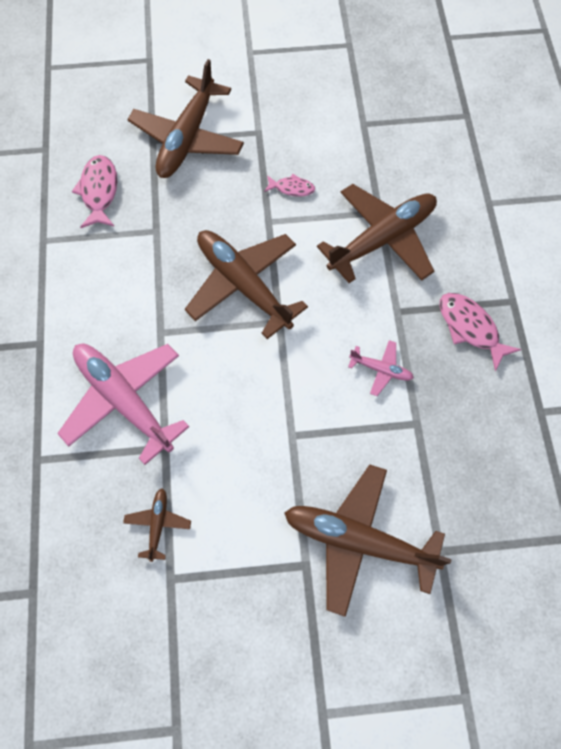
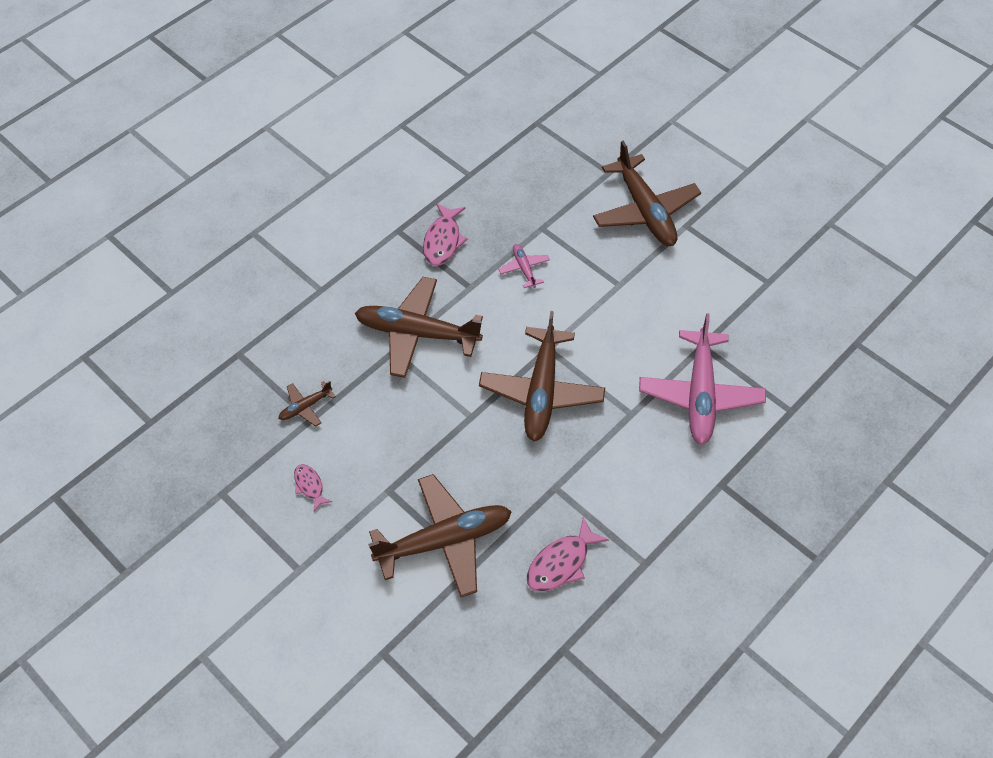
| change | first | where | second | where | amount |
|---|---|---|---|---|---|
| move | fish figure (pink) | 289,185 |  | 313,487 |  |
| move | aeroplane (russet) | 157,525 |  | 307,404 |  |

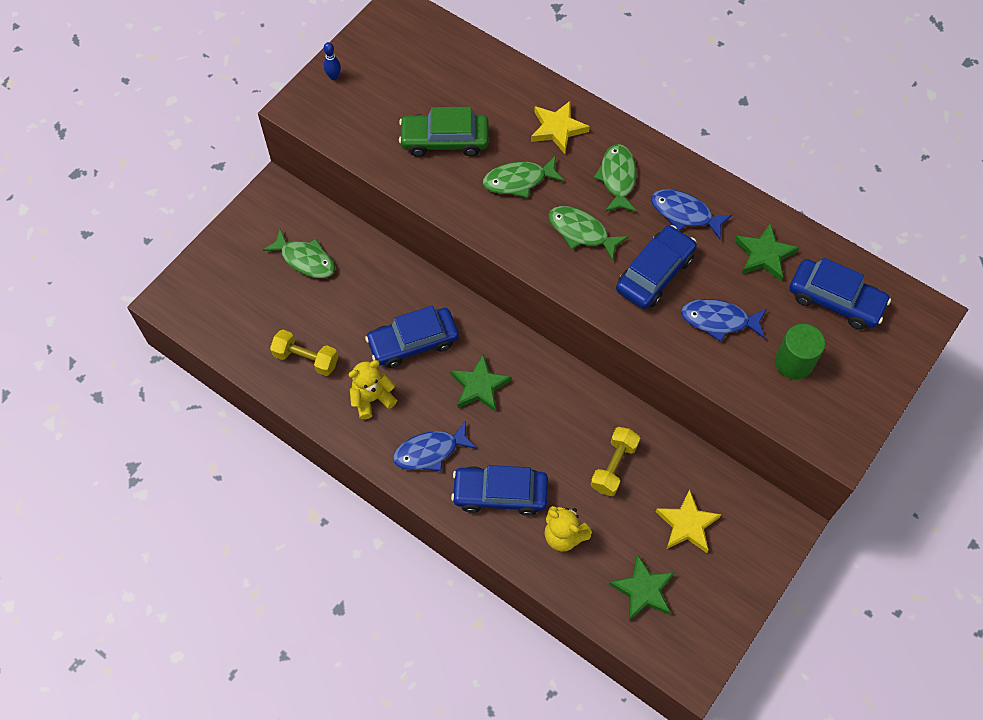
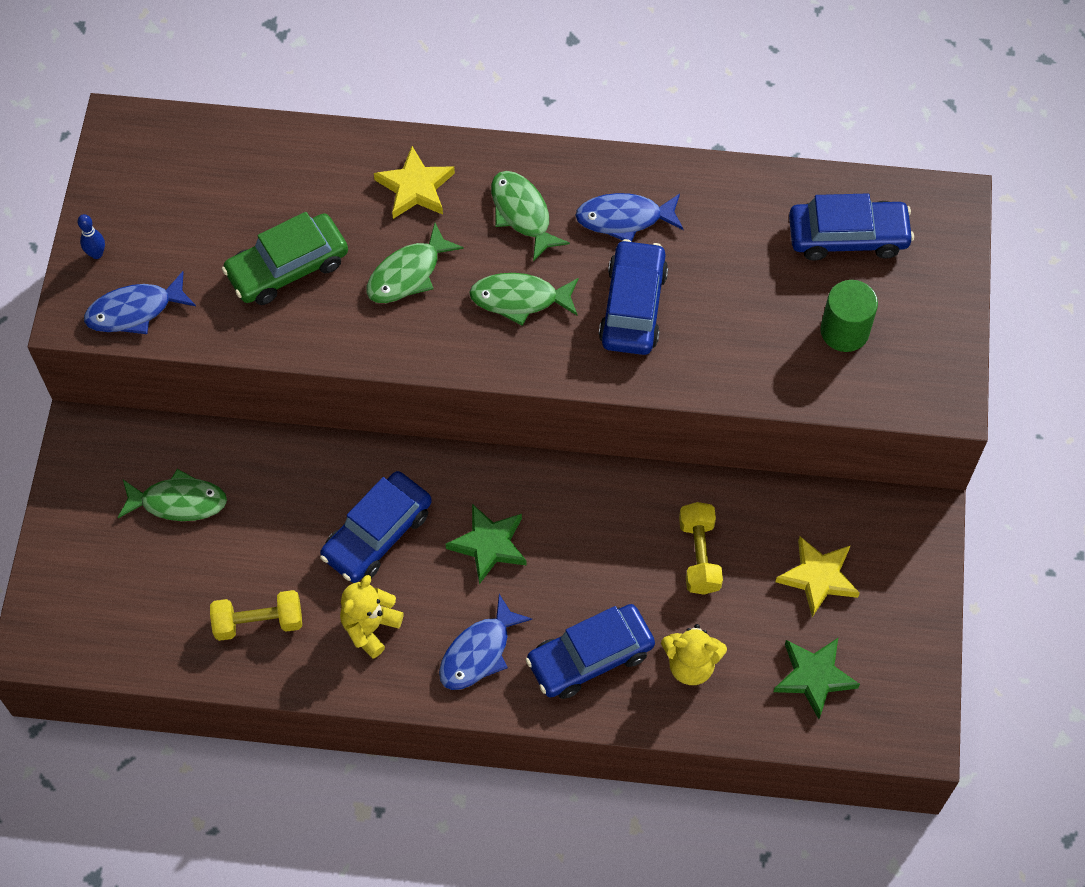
| change | first | where | second | where | amount |
|---|---|---|---|---|---|
| delete | star shape (green) | 767,252 |  |  |  |
| move | fish figure (blue) | 723,320 |  | 140,302 |  |

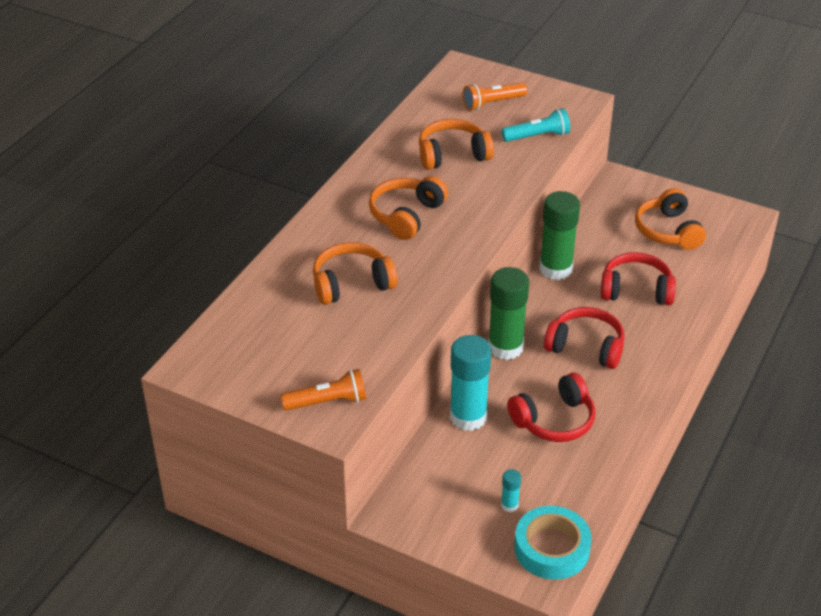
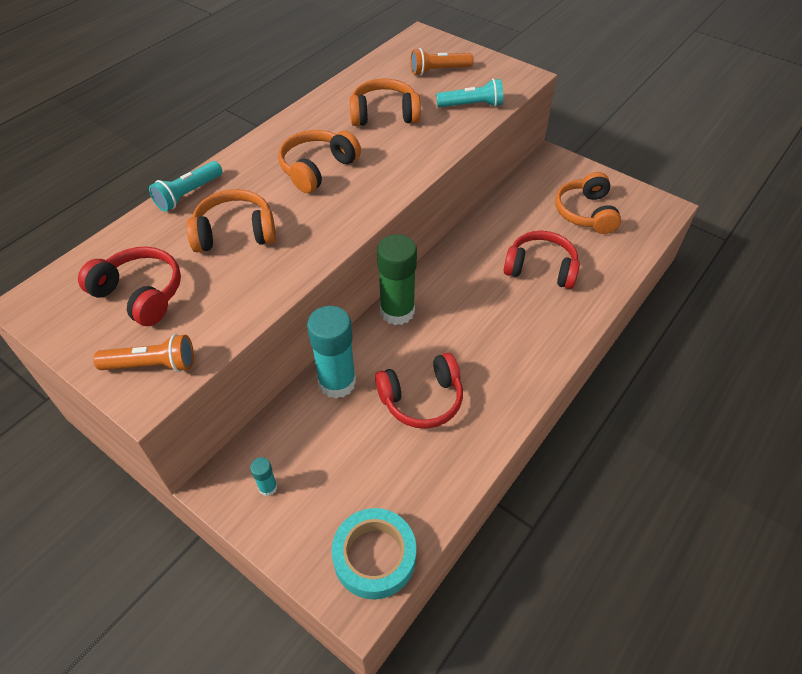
| change | first | where | second | where | amount |
|---|---|---|---|---|---|
| delete | glue (green) | 559,235 |  |  |  |
| move | headphones (scarlet) | 584,338 |  | 129,286 |  |
| move | glue (teal) | 511,490 |  | 264,476 |  |
| insert |  |  | pocket torch (teal) | 185,186 |  |

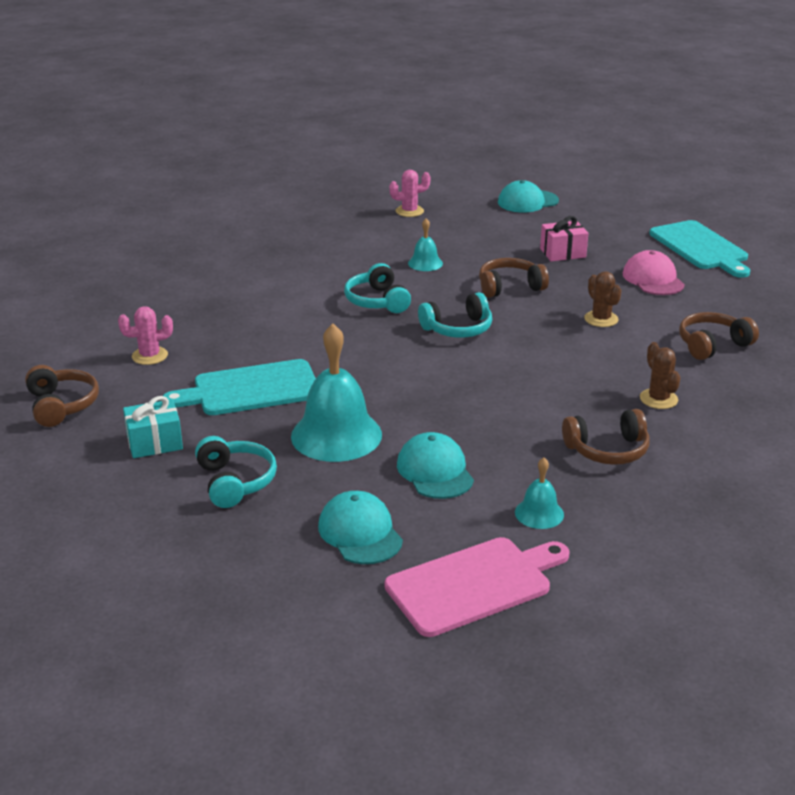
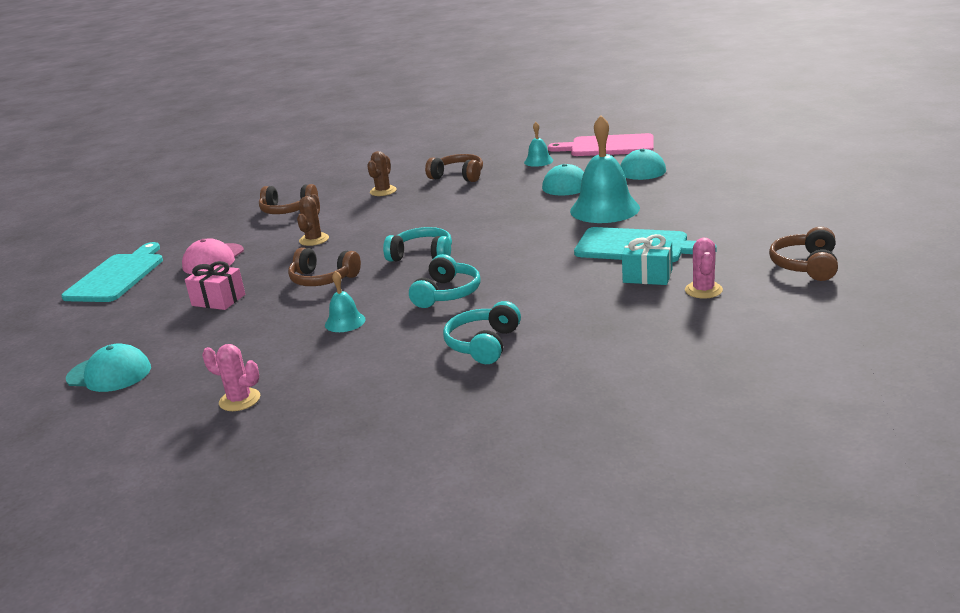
| change | first | where | second | where | amount |
|---|---|---|---|---|---|
| rotate | saguaro cactus (pink) | 145,335 |  | 704,267 | 75 degrees clockwise |
| move | present (teal) | 153,427 |  | 647,259 |  |
| move | headphones (teal) | 236,472 |  | 482,332 |  |

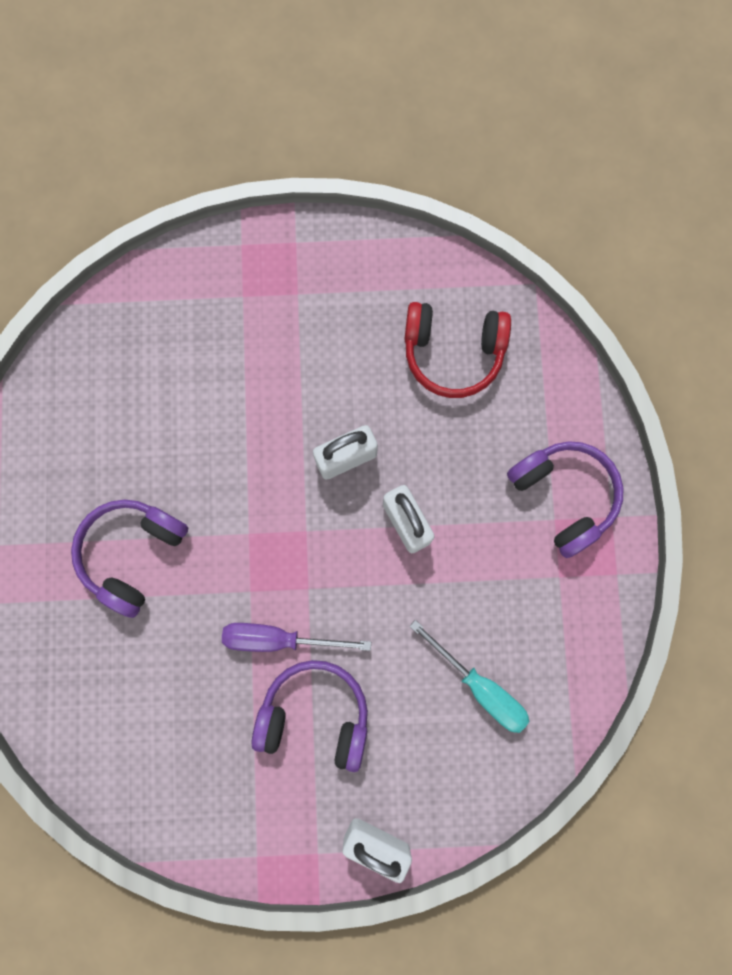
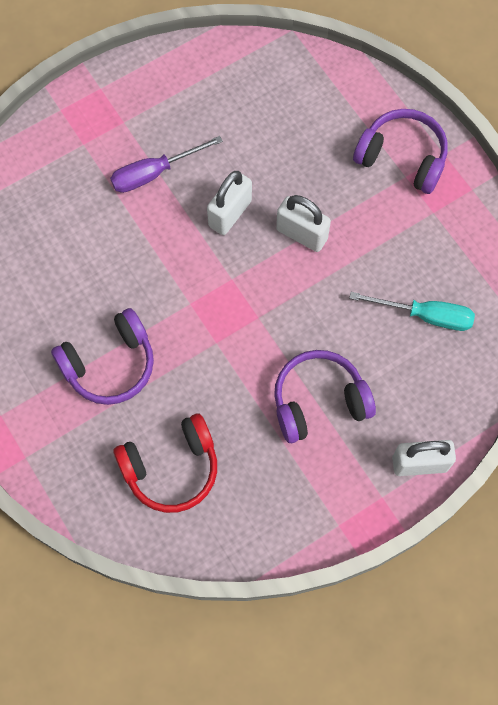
| change | first | where | second | where | amount |
|---|---|---|---|---|---|
| move | headphones (scarlet) | 457,350 |  | 165,463 |  |
| rotate | headphones (purple) | 129,559 |  | 102,356 | 120 degrees counterclockwise |
| move | hand screwdriver (purple) | 296,637 |  | 166,164 |  |

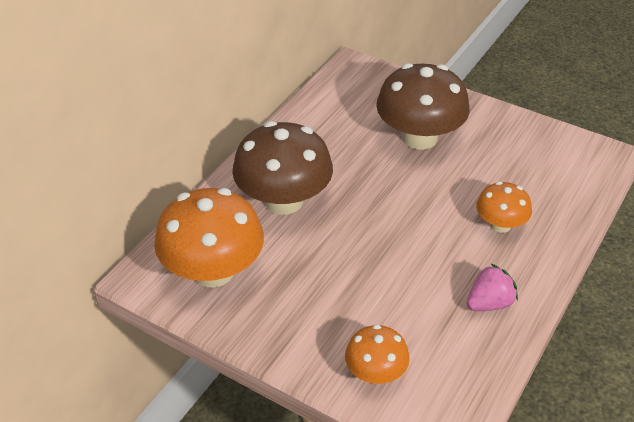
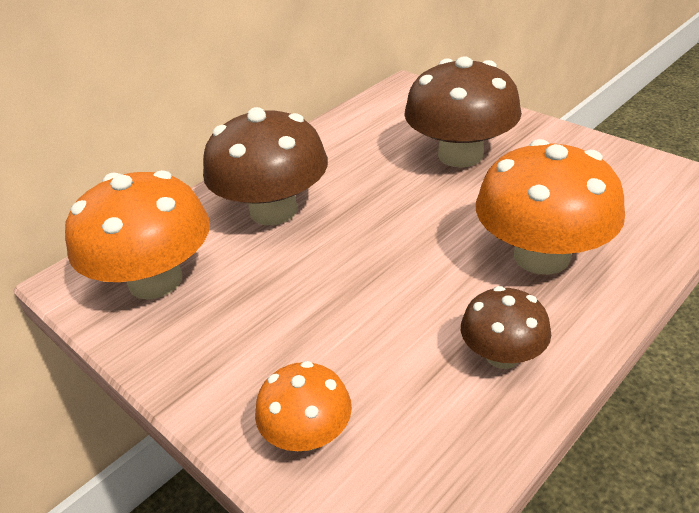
| change | first | where | second | where | amount |
|---|---|---|---|---|---|
| resize | mushroom (orange) | 504,207 |  | 550,207 | x1.85 |
| replace | strawberry (pink) | 492,287 | mushroom (russet) | 506,327 |  |

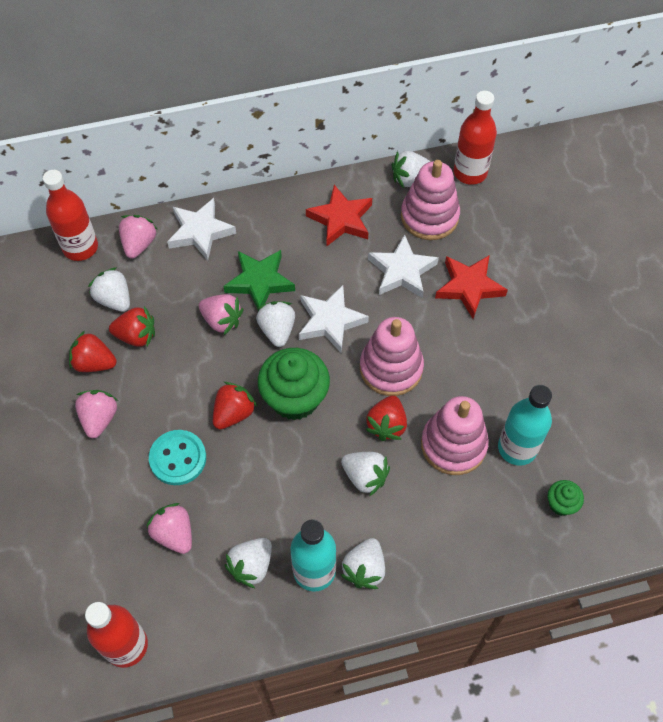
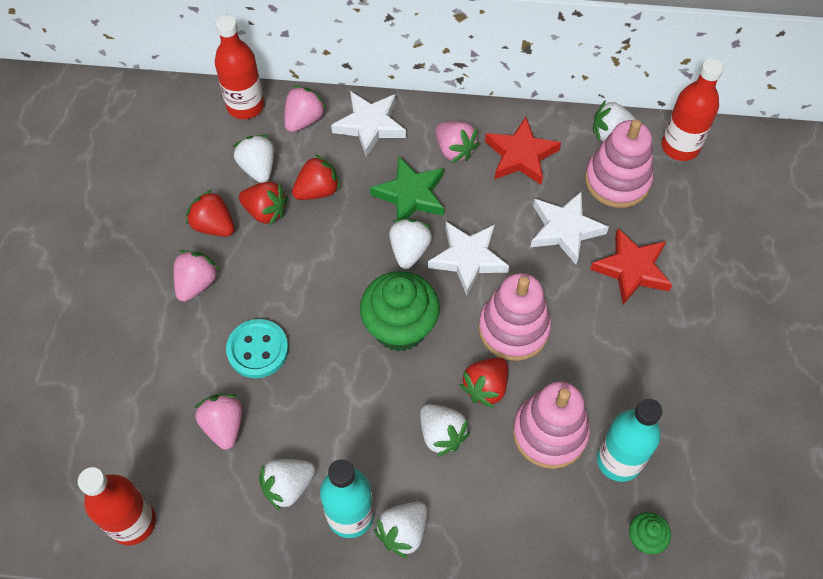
| change | first | where | second | where | amount |
|---|---|---|---|---|---|
| move | strawberry (pink) | 221,314 |  | 457,142 |  |
| move | strawberry (scarlet) | 235,405 |  | 316,177 |  |

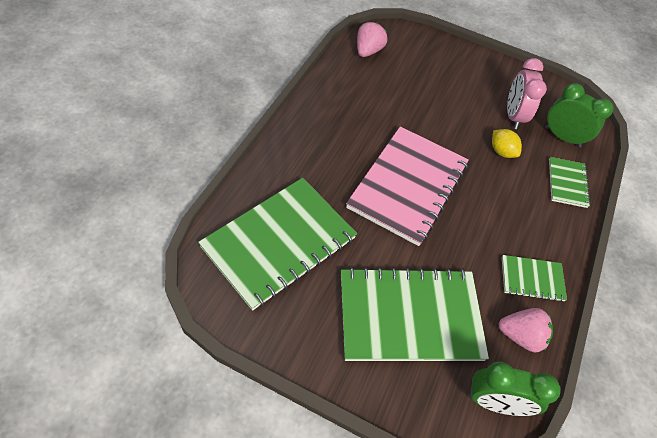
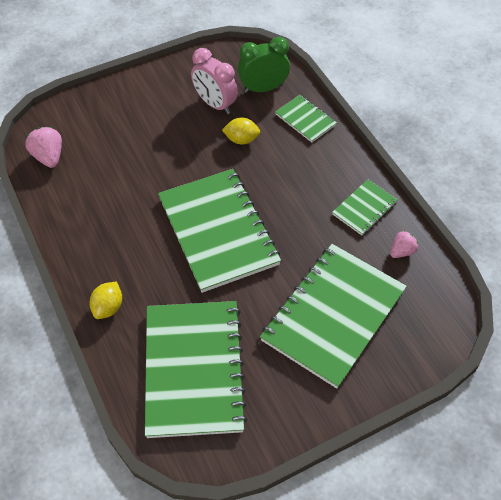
| change | first | where | second | where | amount |
|---|---|---|---|---|---|
| recolor | notebook (pink) | 407,186 | notebook (green) | 219,231 |  |
| resize | strawberry (pink) | 525,330 |  | 404,244 | x0.66 |
| delete | clock (green) | 515,389 |  |  |  |
| insert |  |  | toy lemon (bright yellow) | 105,300 |  |

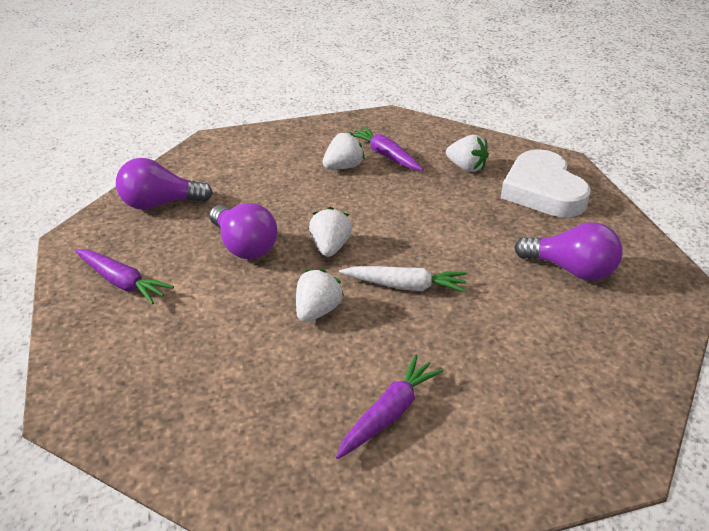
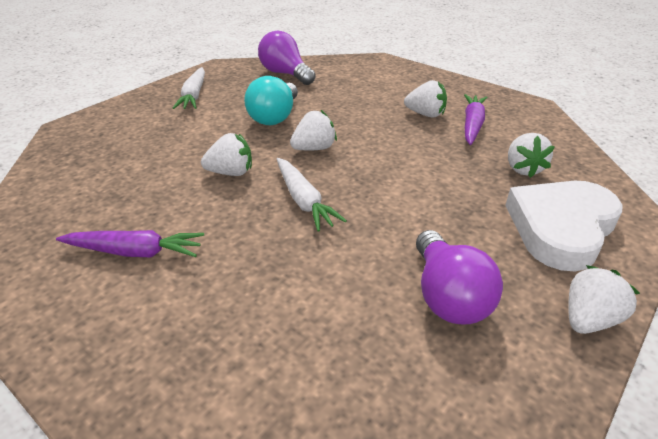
| change | first | where | second | where | amount |
|---|---|---|---|---|---|
| recolor | bulb (purple) | 243,231 | bulb (teal) | 271,100 |  |
| recolor | toy carrot (purple) | 124,276 | toy carrot (white) | 189,88 |  |
| insert |  |  | strawberry (white) | 604,299 |  |

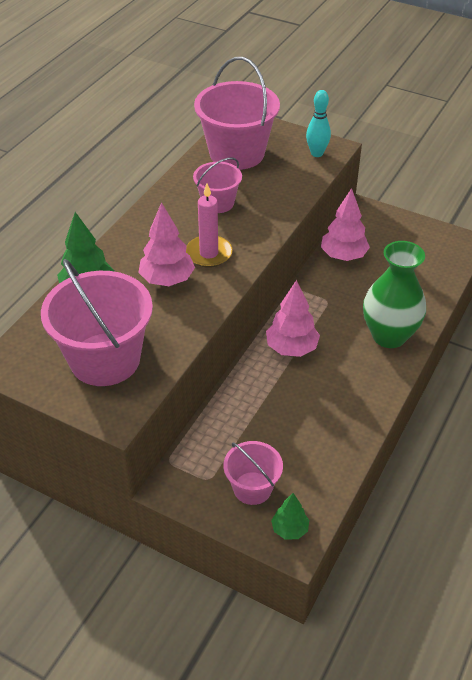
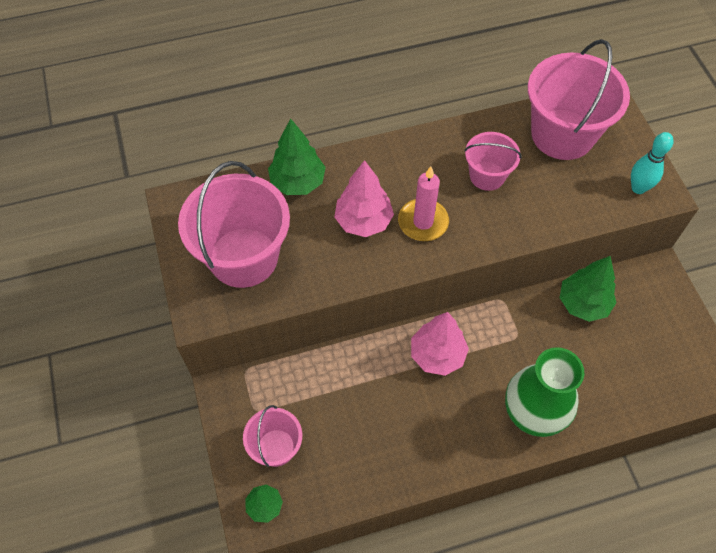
| change | first | where | second | where | amount |
|---|---|---|---|---|---|
| recolor | fir tree (pink) | 345,224 | fir tree (green) | 588,289 |  |

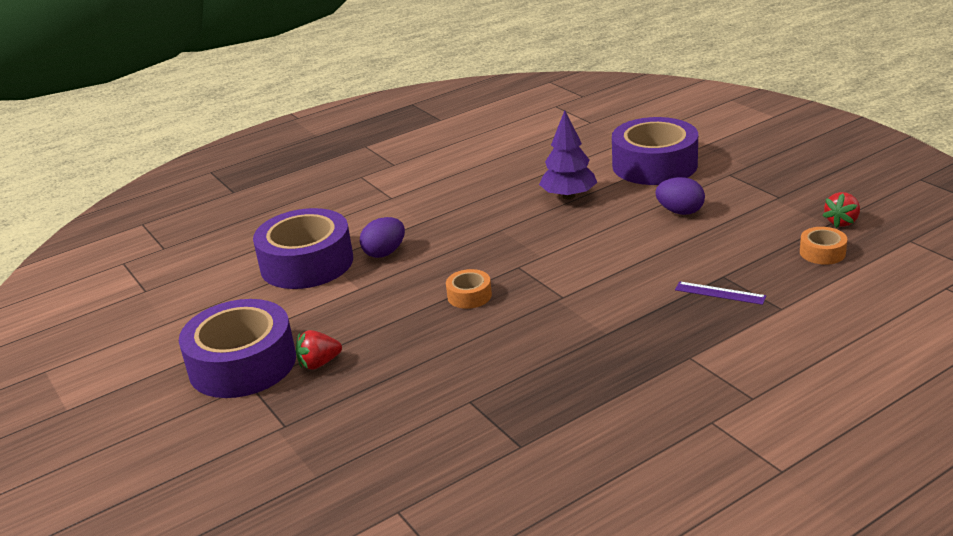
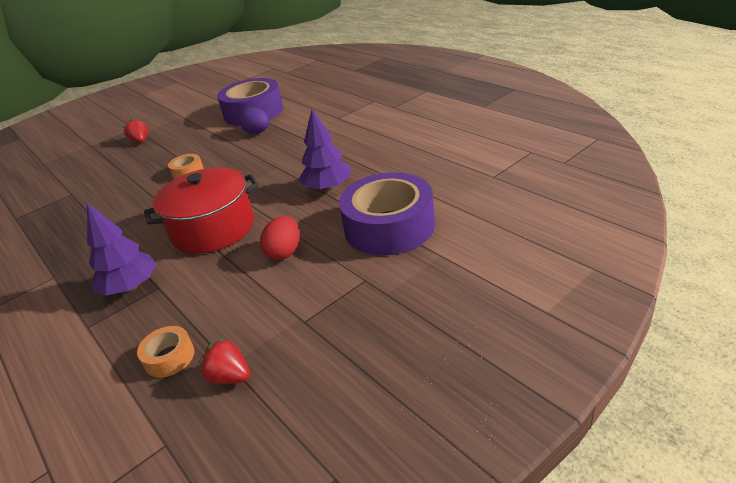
| change | first | where | second | where | amount |
|---|---|---|---|---|---|
| recolor | egg (purple) | 680,196 | egg (scarlet) | 280,238 |  |
| replace | straightedge (purple) | 720,293 | fir tree (purple) | 121,249 |  |
| delete | roll of tape (purple) | 237,348 |  |  |  |
| insert |  |  | cooking pot (scarlet) | 201,210 |  |

